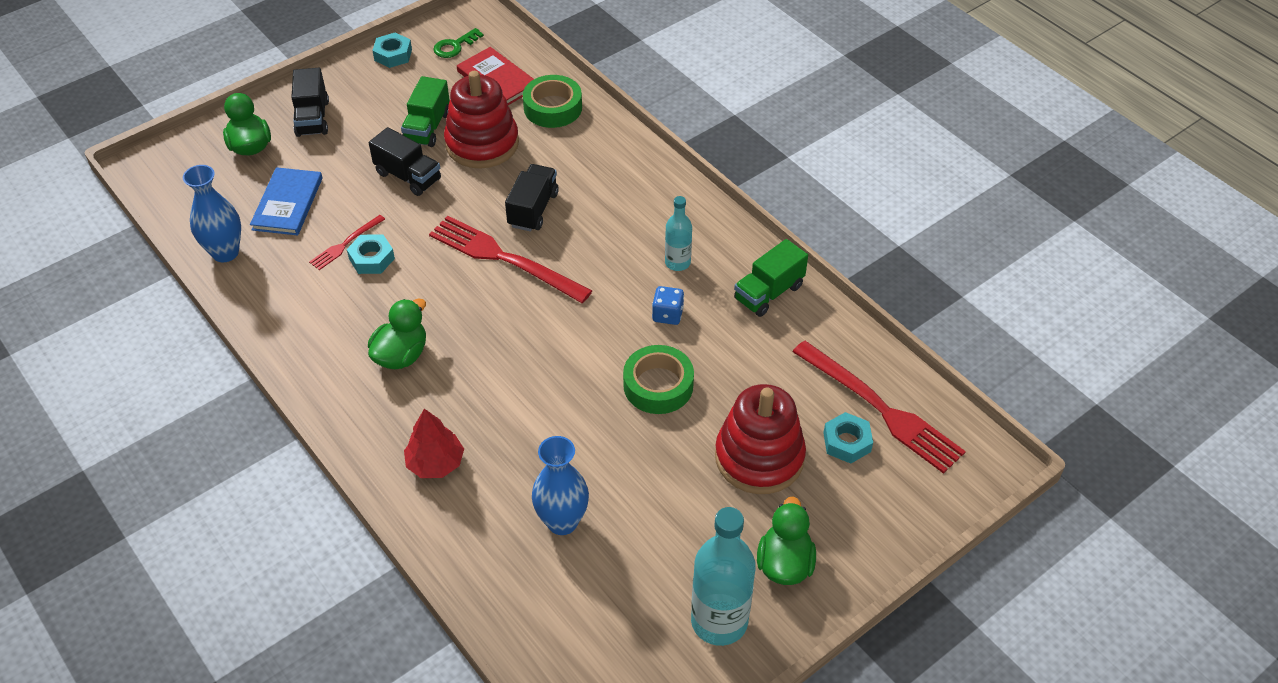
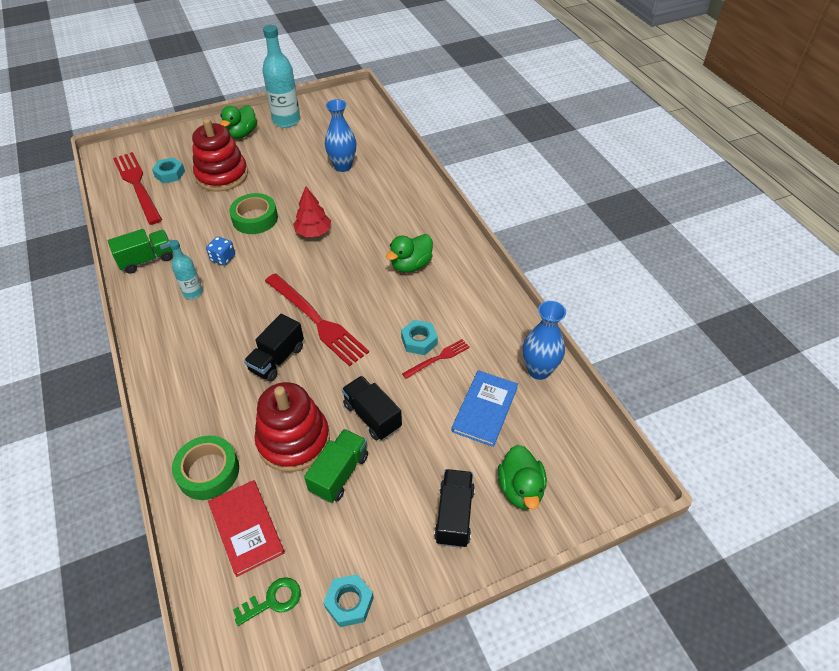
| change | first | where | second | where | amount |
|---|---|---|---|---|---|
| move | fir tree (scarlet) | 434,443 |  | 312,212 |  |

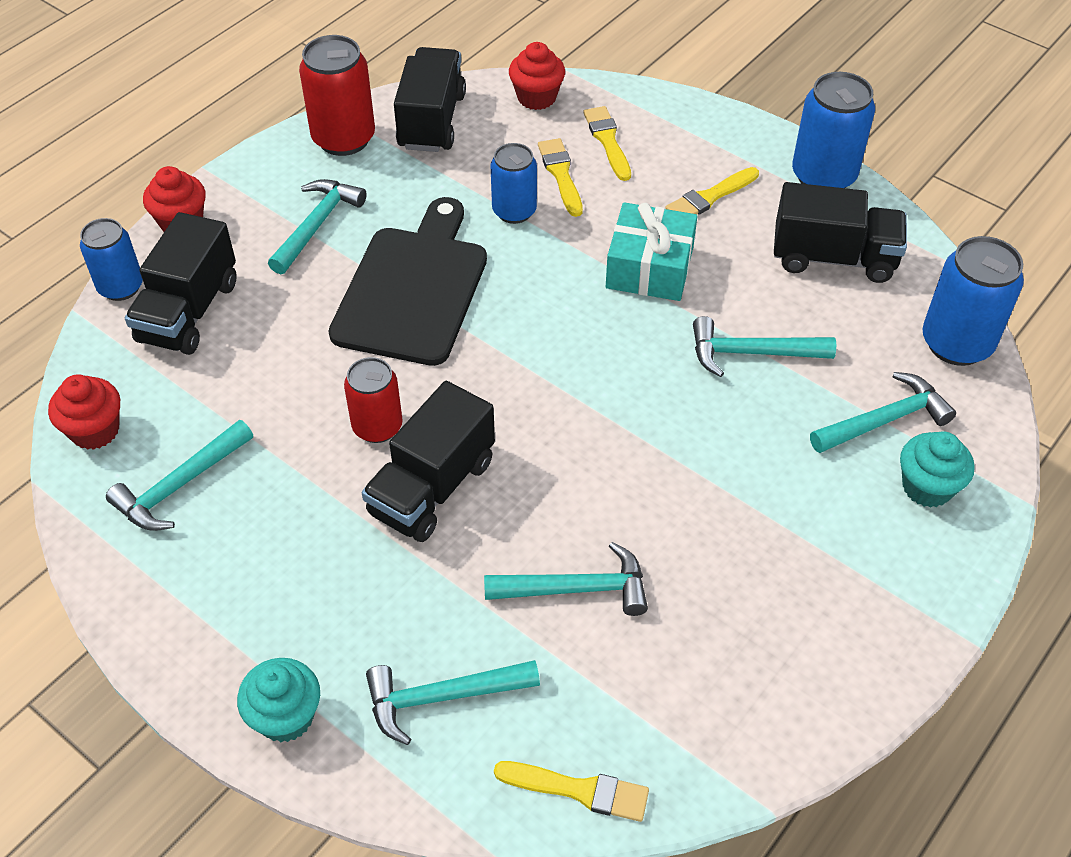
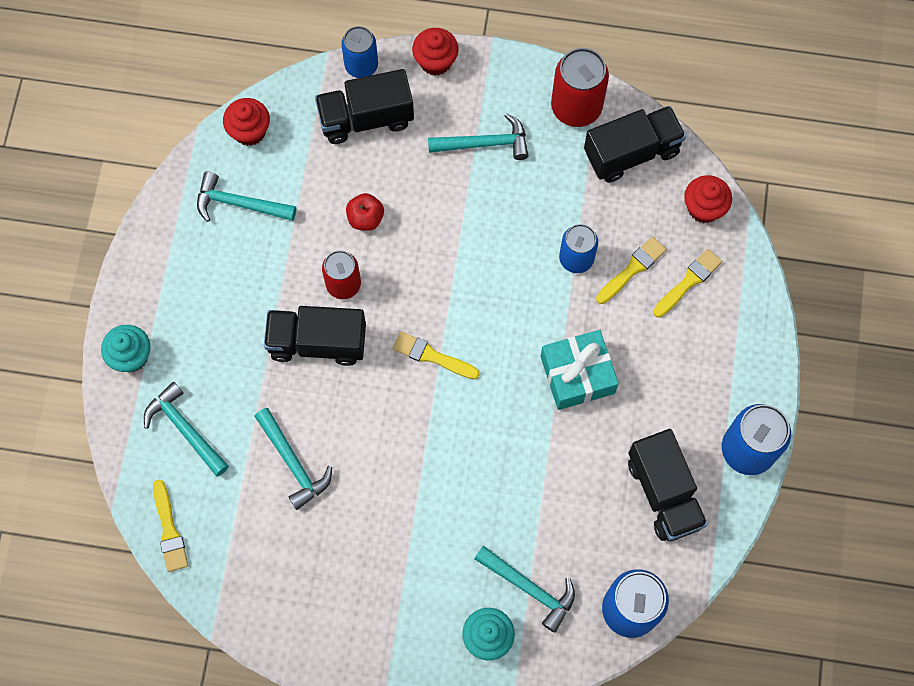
| change | first | where | second | where | amount |
|---|---|---|---|---|---|
| move | paint brush (bright yellow) | 712,191 |  | 436,355 |  |
| delete | bread board (jet-black) | 408,281 |  |  |  |
| delete | hammer (teal) | 764,346 |  |  |  |
| insert |  |  | apple fruit (scarlet) | 365,212 |  |

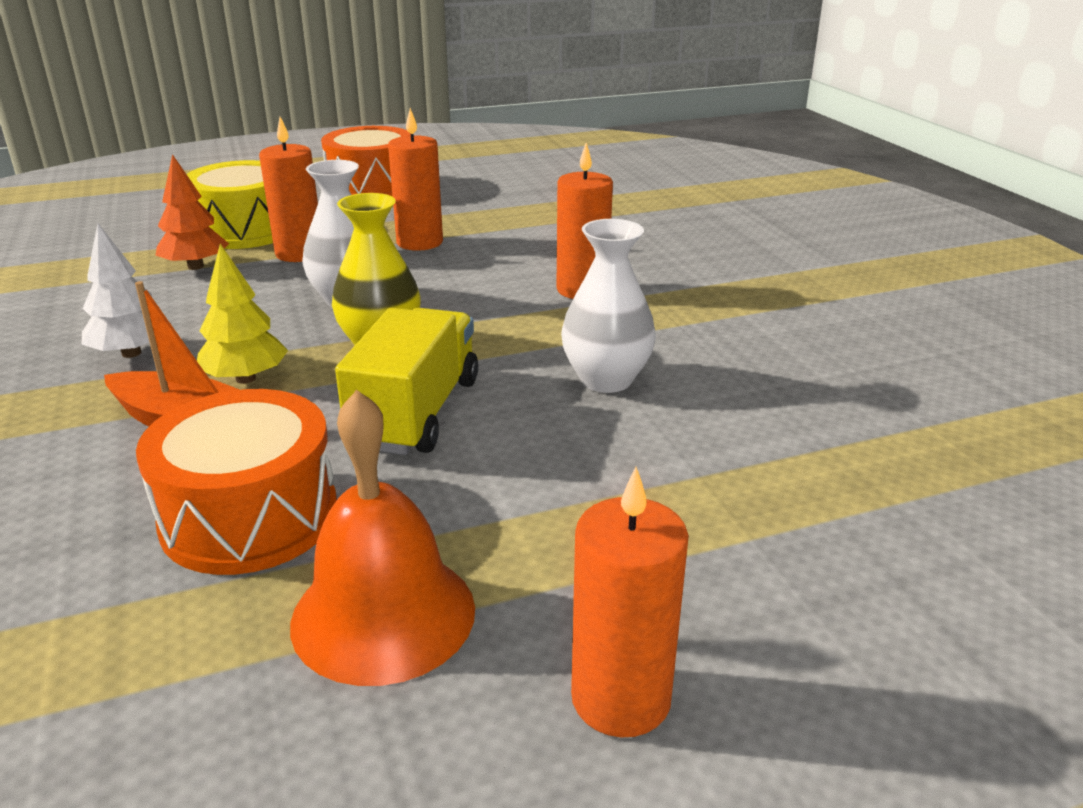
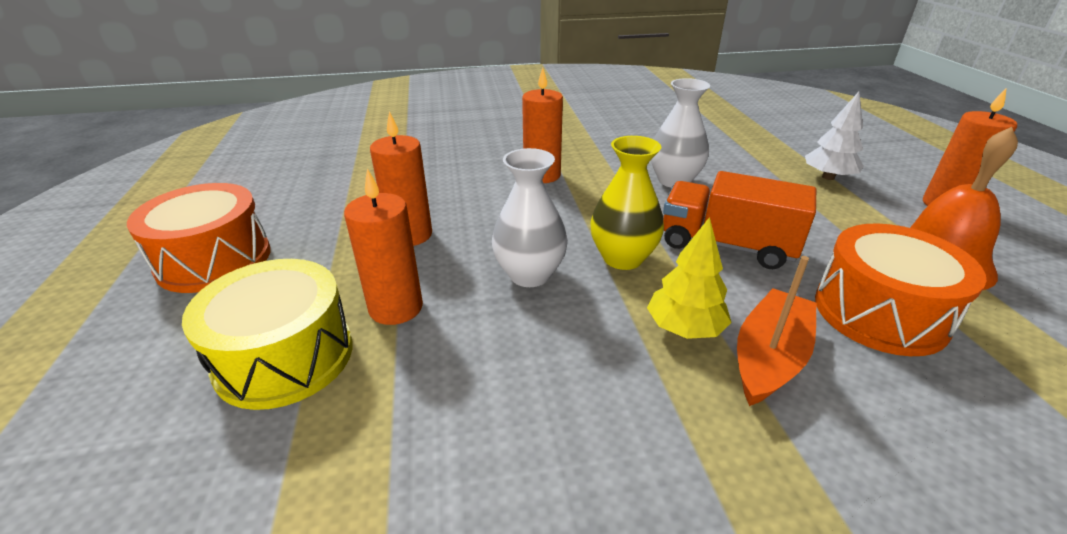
| change | first | where | second | where | amount |
|---|---|---|---|---|---|
| delete | fir tree (orange) | 192,212 |  |  |  |
| move | fir tree (white) | 126,291 |  | 834,136 |  |
| recolor | lorry (bright yellow) | 406,381 | lorry (orange) | 739,220 |  |

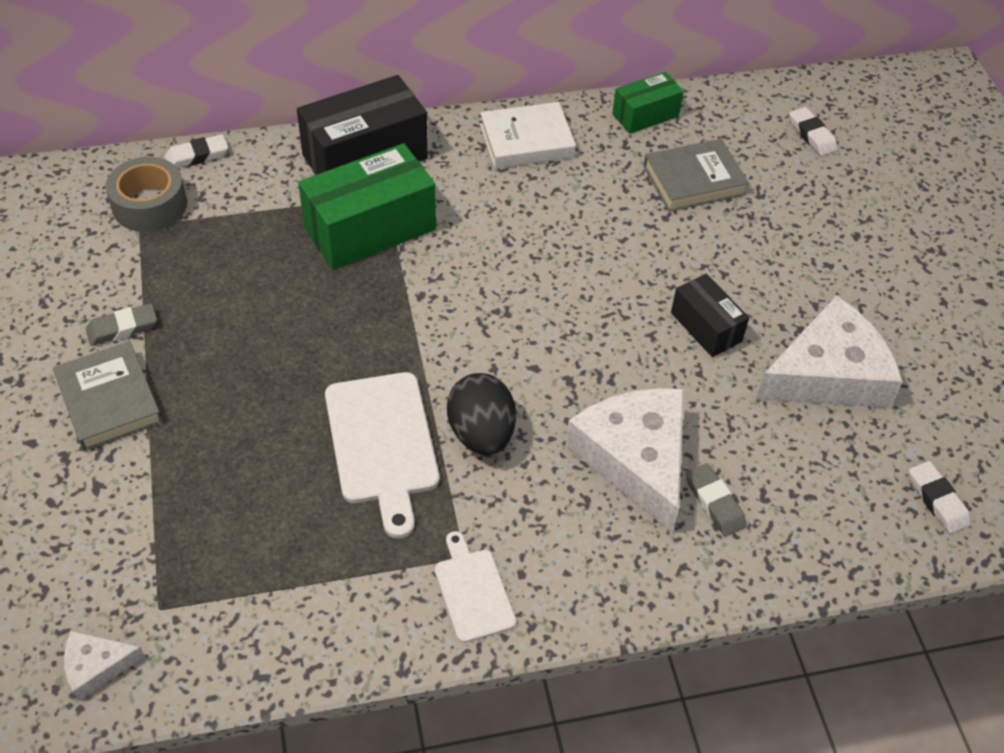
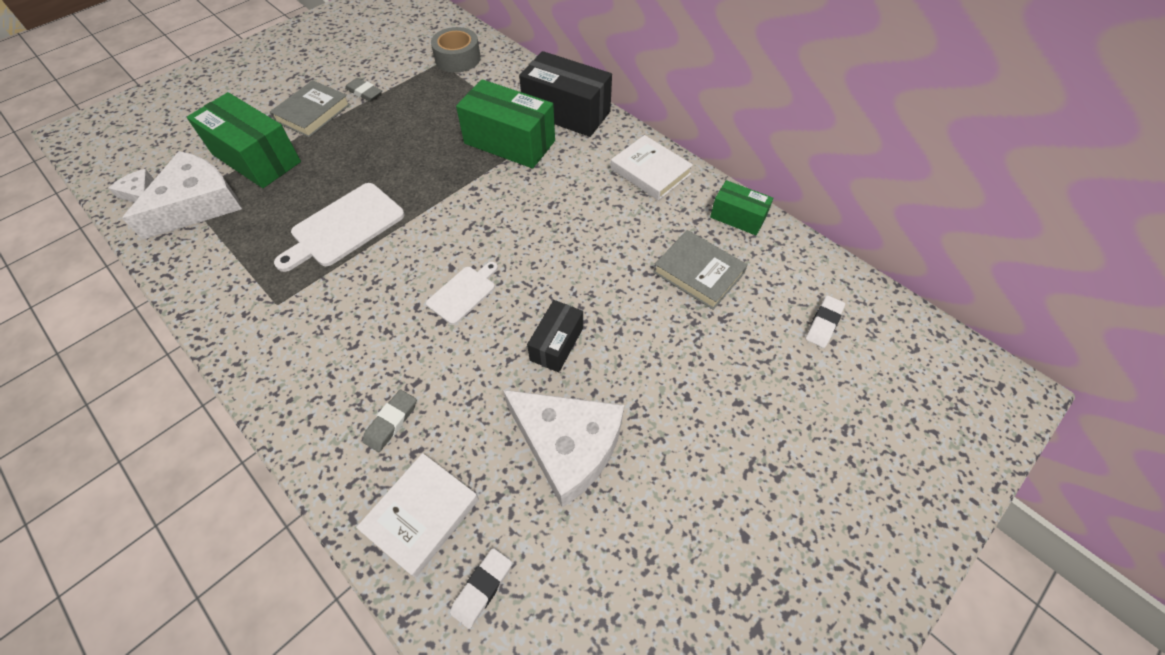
| change | first | where | second | where | amount |
|---|---|---|---|---|---|
| delete | pencil eraser (white) | 196,151 |  |  |  |
| delete | egg (jet-black) | 481,414 |  |  |  |
| move | cheese wedge (white) | 624,460 |  | 182,195 |  |
| move | bread board (white) | 475,587 |  | 462,293 |  |
| insert |  |  | package (green) | 244,140 |  |
| insert |  |  | hardback (white) | 417,515 |  |

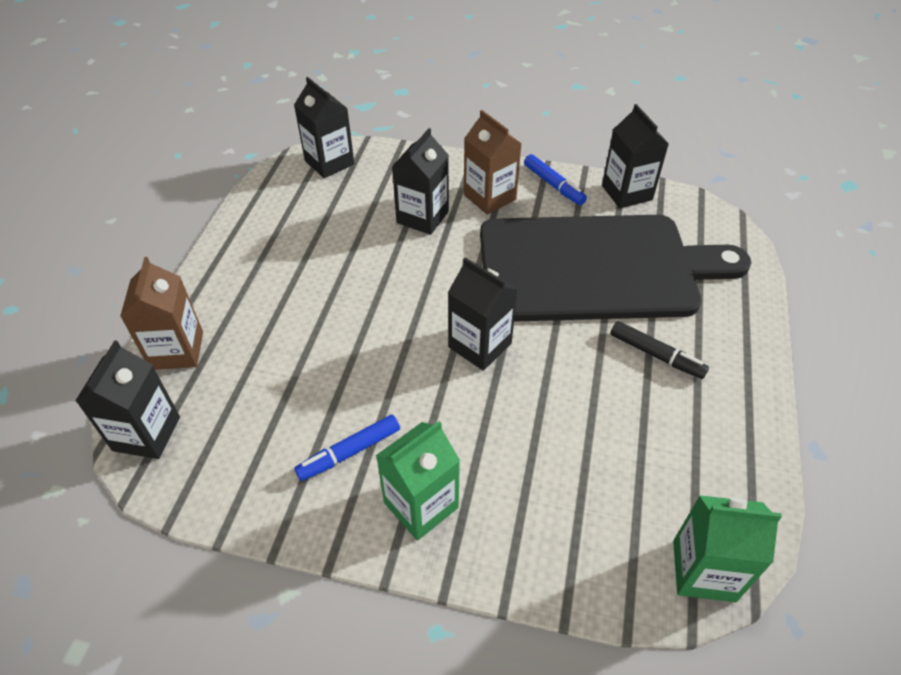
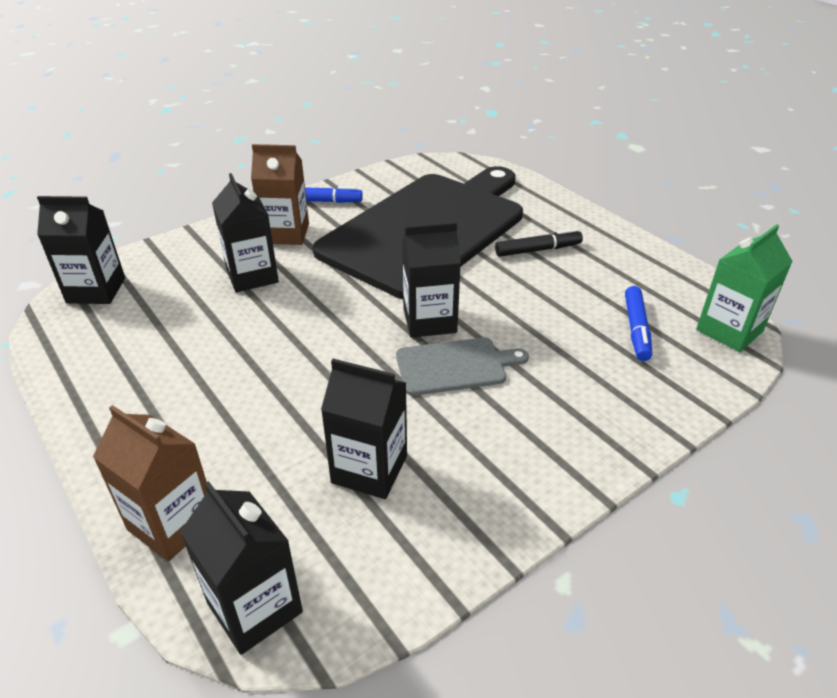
| change | first | where | second | where | amount |
|---|---|---|---|---|---|
| move | carton (jet-black) | 635,156 |  | 364,429 |  |
| move | felt pen (blue) | 347,448 |  | 638,323 |  |
| delete | carton (green) | 418,481 |  |  |  |
| insert |  |  | bread board (ash-grey) | 462,367 |  |

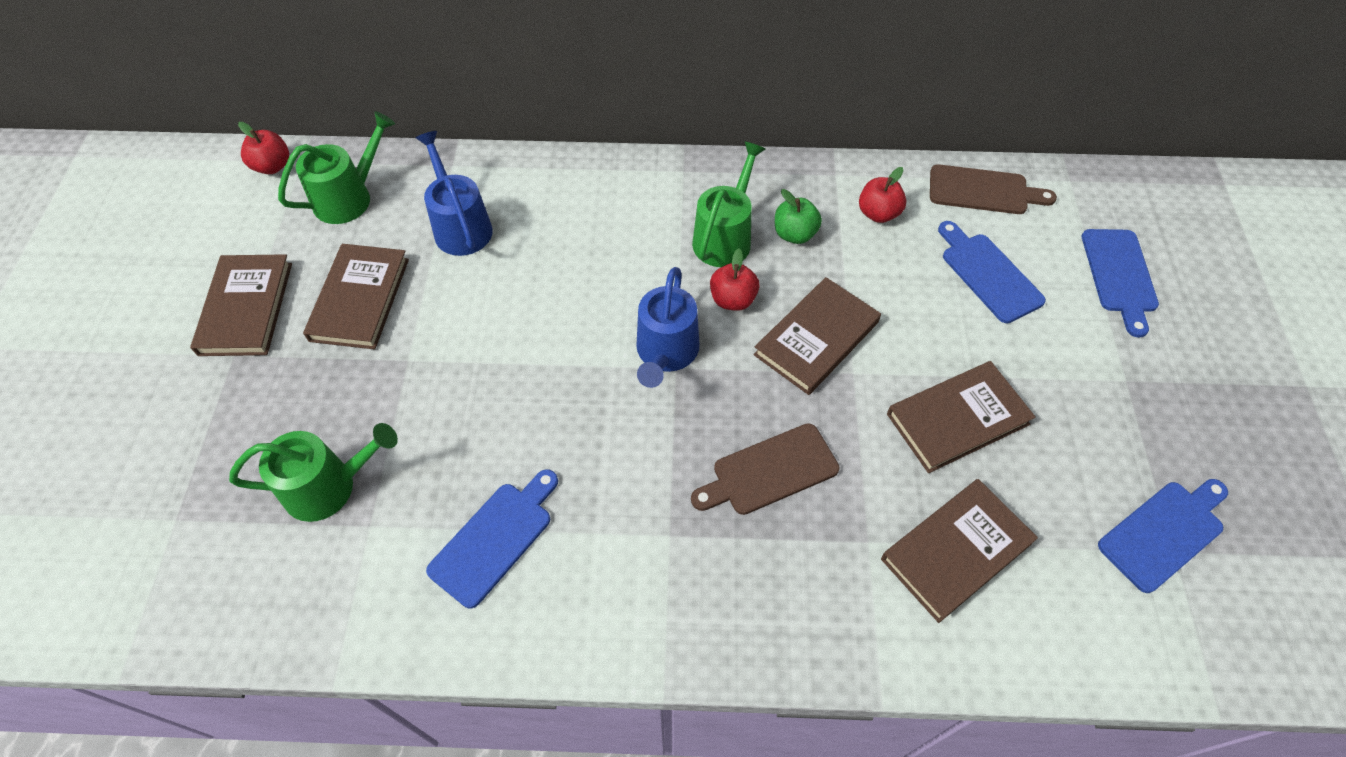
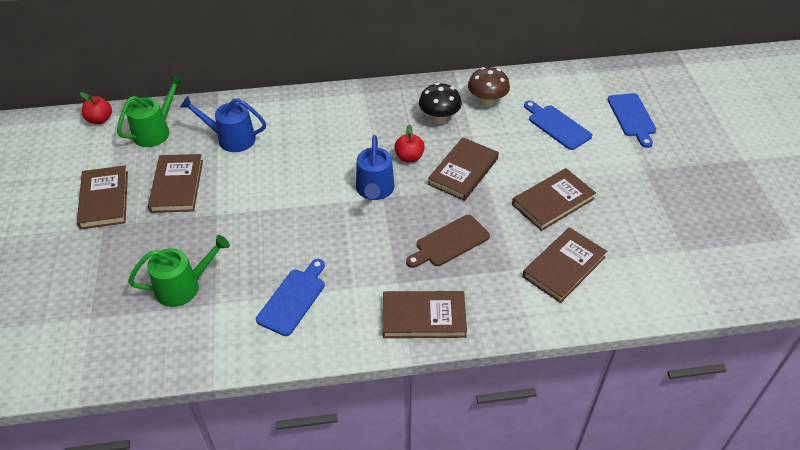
| change | first | where | second | where | amount |
|---|---|---|---|---|---|
| rotate | watering pot (blue) | 454,193 |  | 223,124 | 45 degrees counterclockwise |
| delete | watering pot (green) | 728,204 |  |  |  |
| delete | bread board (russet) | 993,189 |  |  |  |
| replace | apple fruit (scarlet) | 882,195 | mushroom (russet) | 489,87 |  |
| replace | apple fruit (green) | 798,216 | mushroom (jet-black) | 440,103 |  |
| delete | bread board (blue) | 1163,536 |  |  |  |
| insert |  |  | hardback (russet) | 425,314 |  |

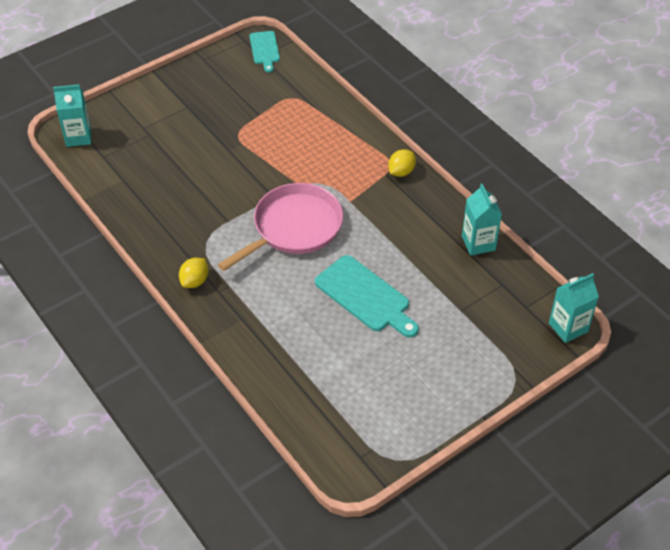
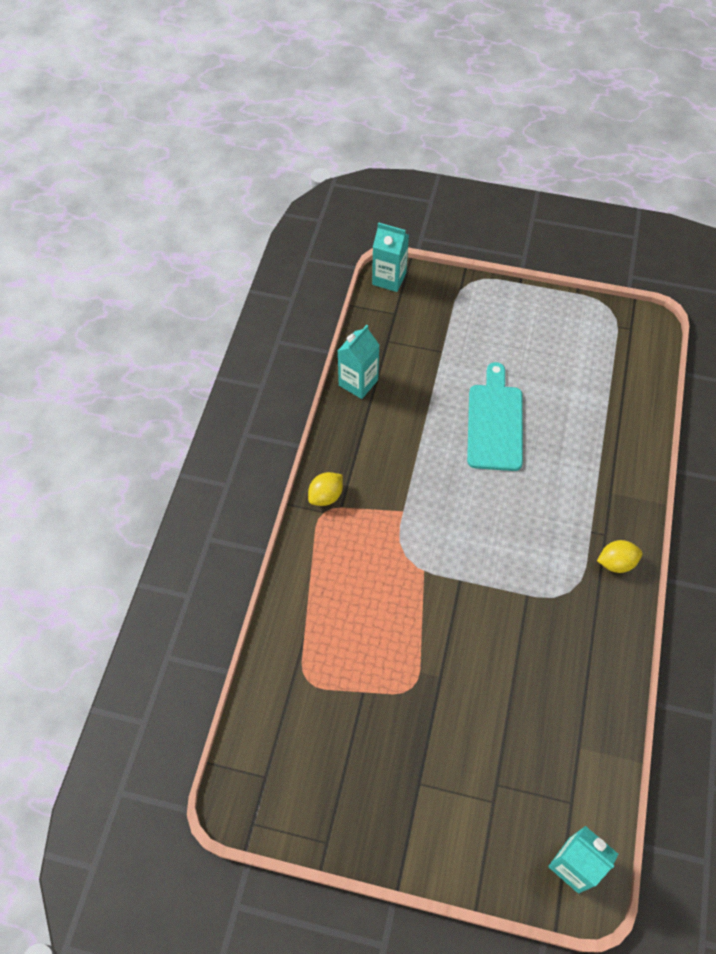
| change | first | where | second | where | amount |
|---|---|---|---|---|---|
| delete | bread board (teal) | 265,51 |  |  |  |
| rotate | toy lemon (bright yellow) | 402,163 |  | 325,489 | 45 degrees counterclockwise |
| delete | frying pan (pink) | 280,227 |  |  |  |

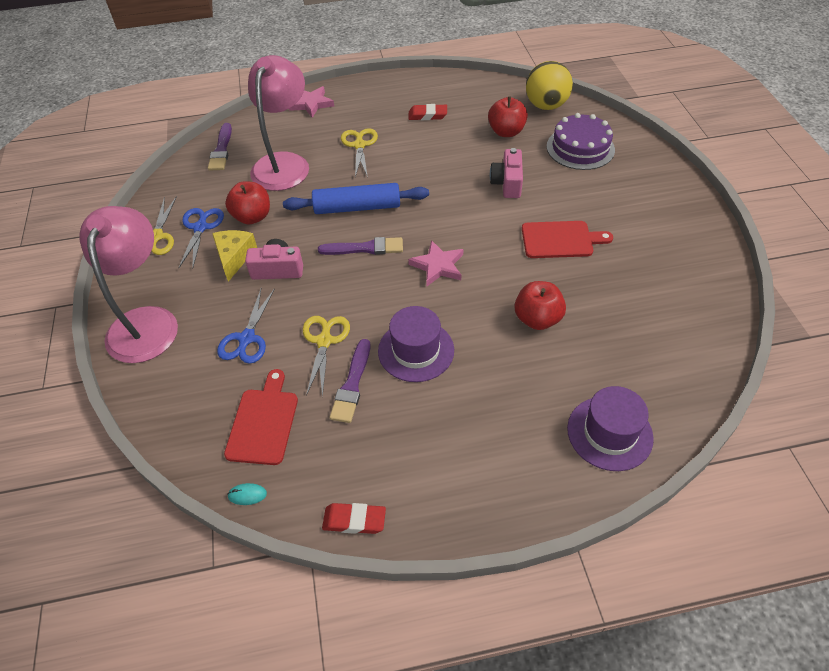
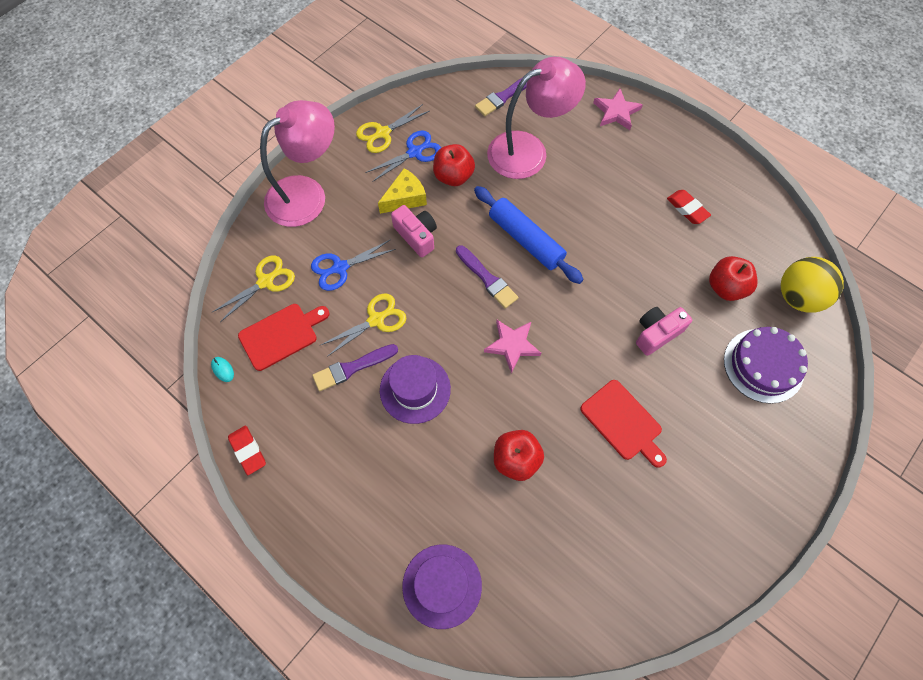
| change | first | where | second | where | amount |
|---|---|---|---|---|---|
| move | shears (bright yellow) | 359,153 |  | 254,289 |  |

